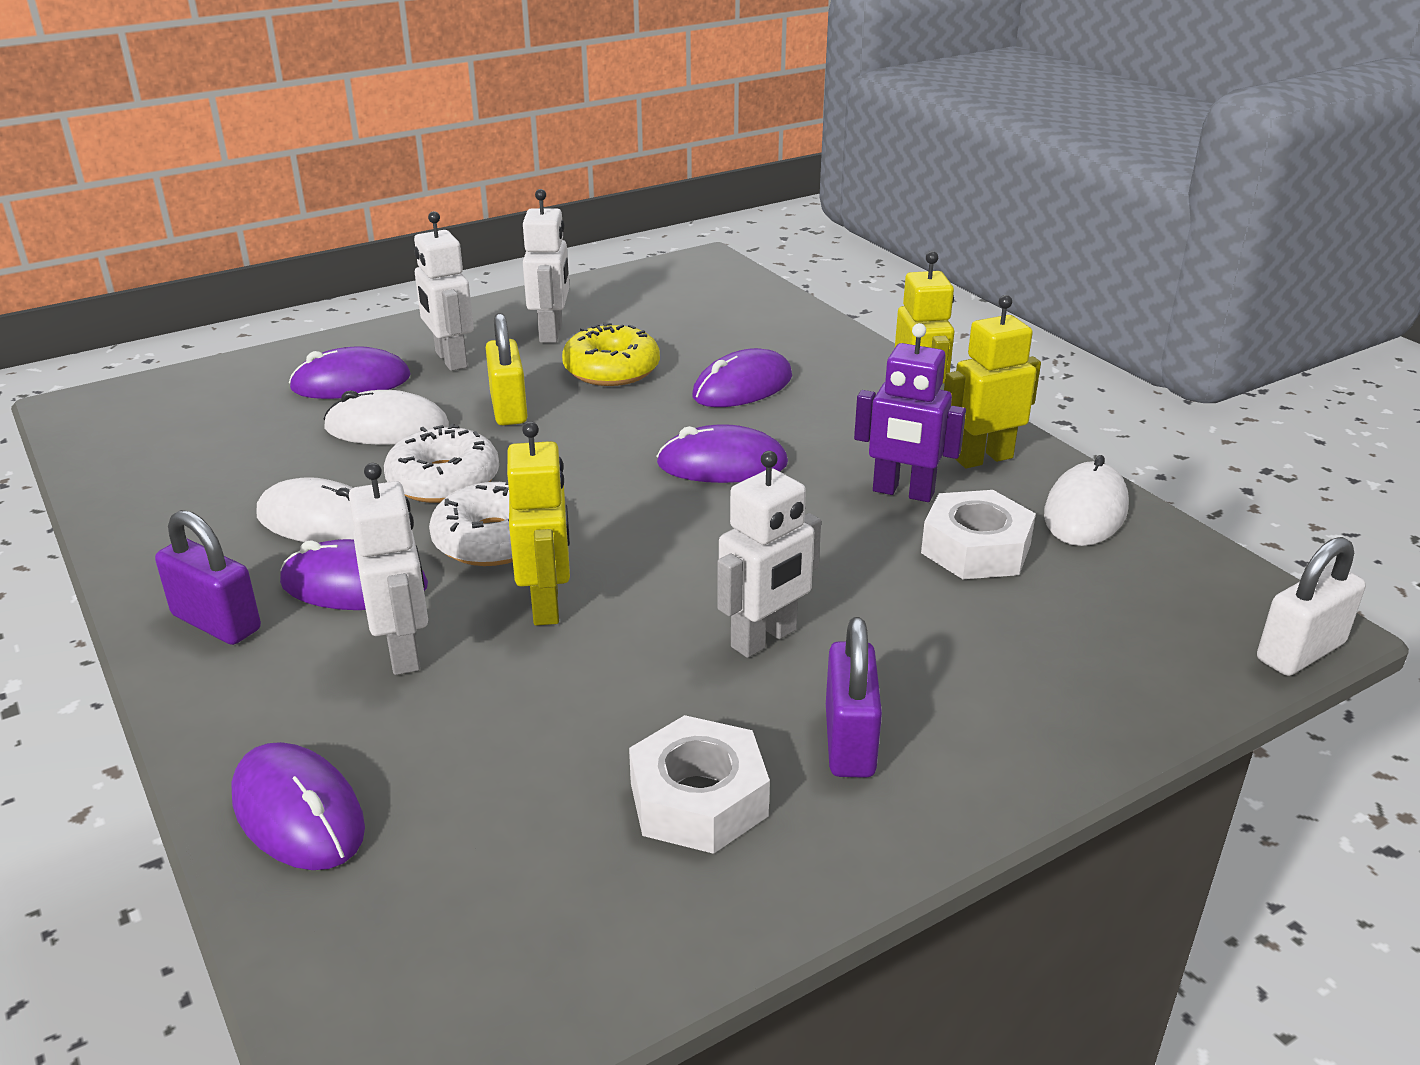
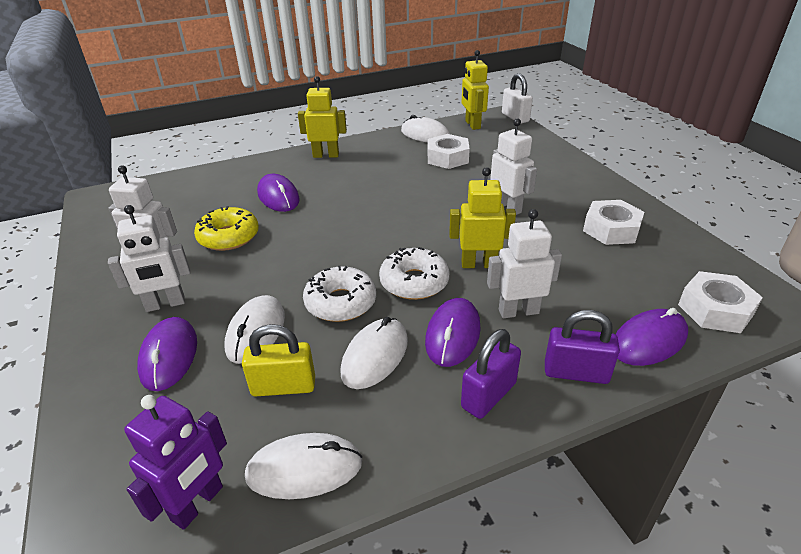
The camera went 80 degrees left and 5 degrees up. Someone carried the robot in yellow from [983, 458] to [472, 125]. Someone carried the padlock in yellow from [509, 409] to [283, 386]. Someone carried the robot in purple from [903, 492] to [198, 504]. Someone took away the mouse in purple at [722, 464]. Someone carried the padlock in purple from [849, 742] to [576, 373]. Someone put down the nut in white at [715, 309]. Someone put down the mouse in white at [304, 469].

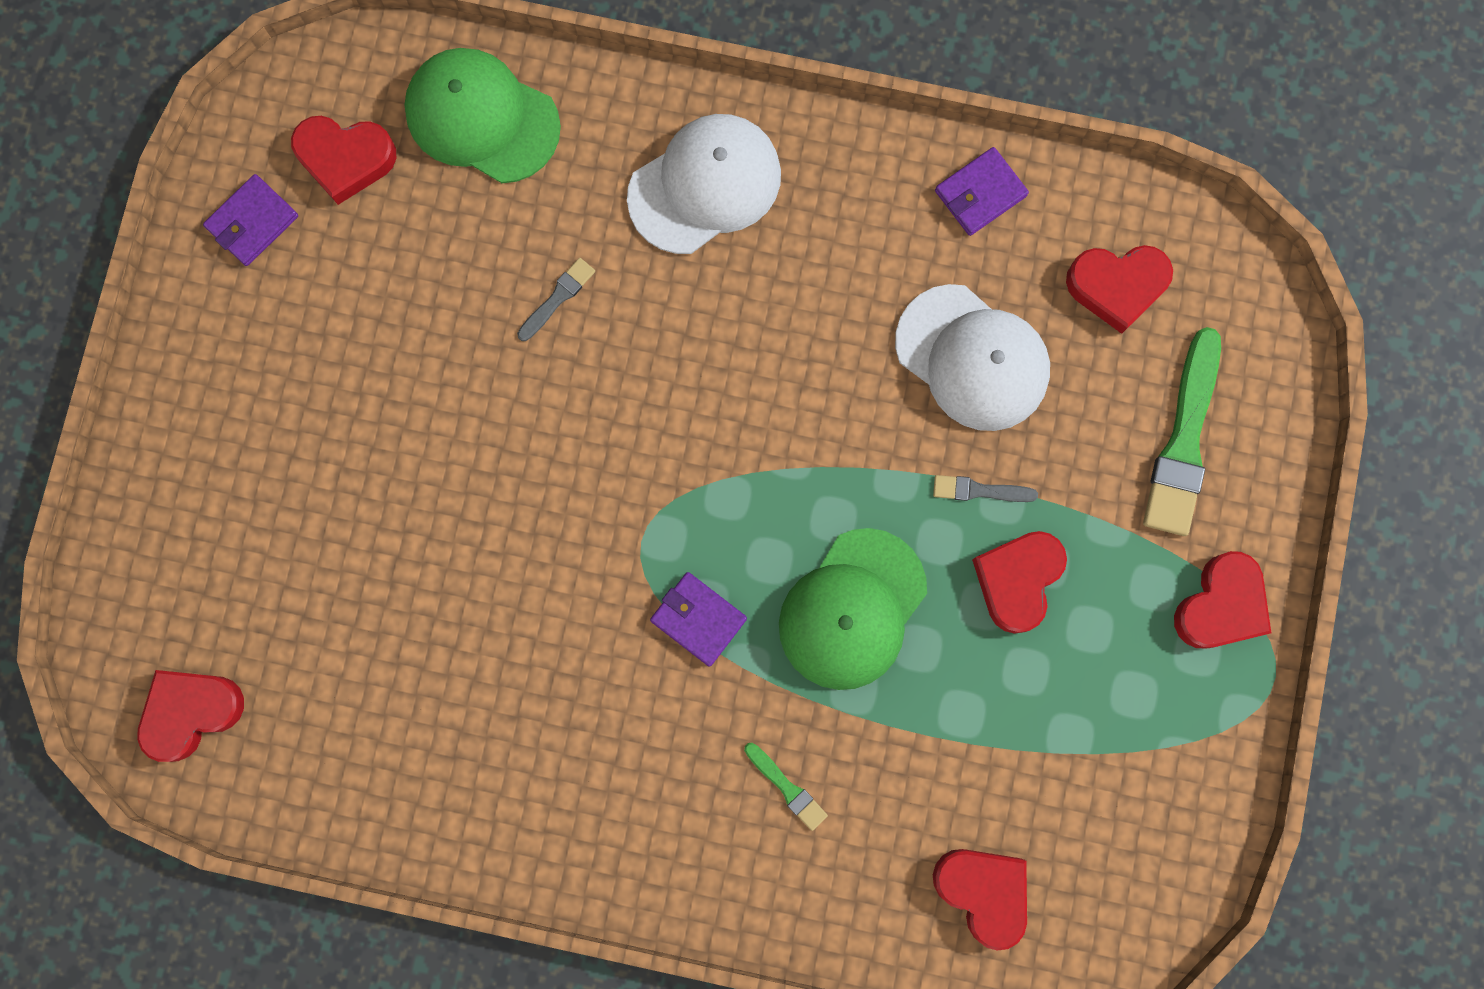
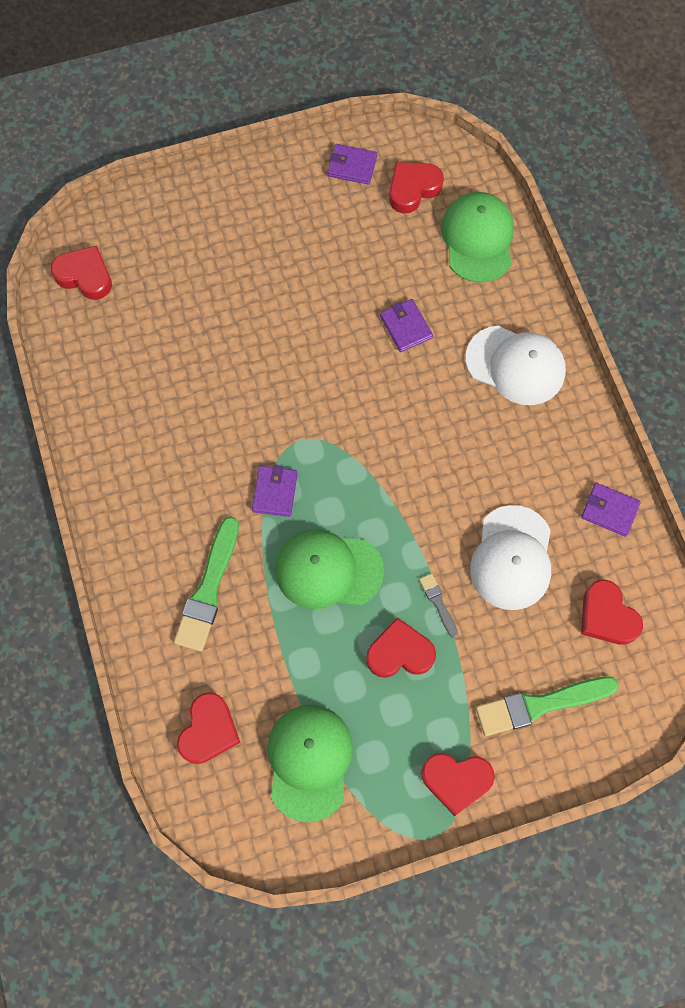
The camera went 60 degrees right and 10 degrees down. Someone rotated the heart in red at [345, 159] by 75 degrees clockwise. Someone swapped the brush in grey at [557, 298] for the wallet in purple at [406, 327]. Someone scaled the brush in green at [787, 788] by 2.06. Someone put down the cap in green at [309, 761].

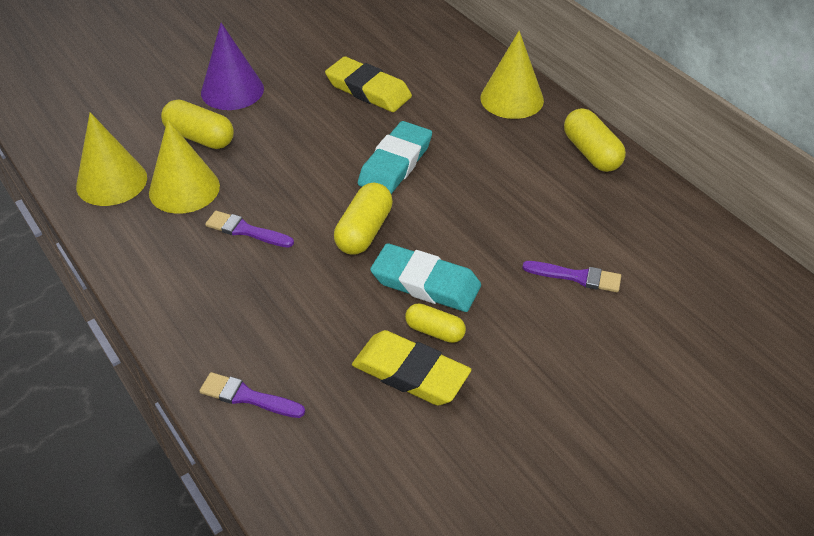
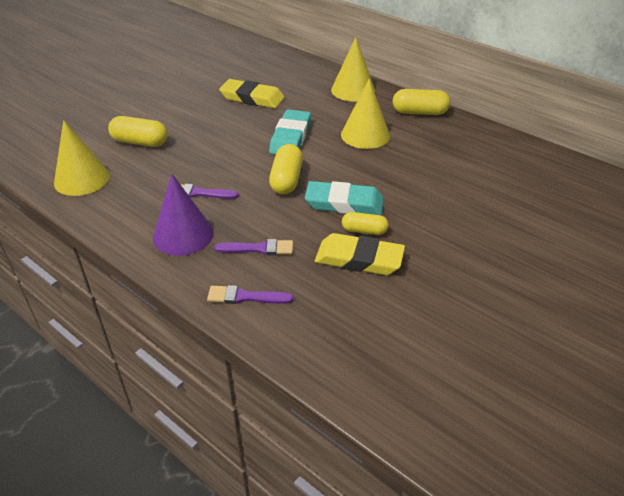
The camera went 15 degrees left and 5 degrees down. Someone carried the cone in purple from [232, 90] to [183, 235]. Someone rotated the capsule in yellow at [591, 153] by 45 degrees counterclockwise. Someone carried the cone in yellow from [184, 189] to [365, 135]. Someone carried the brush in purple from [577, 277] to [259, 248].

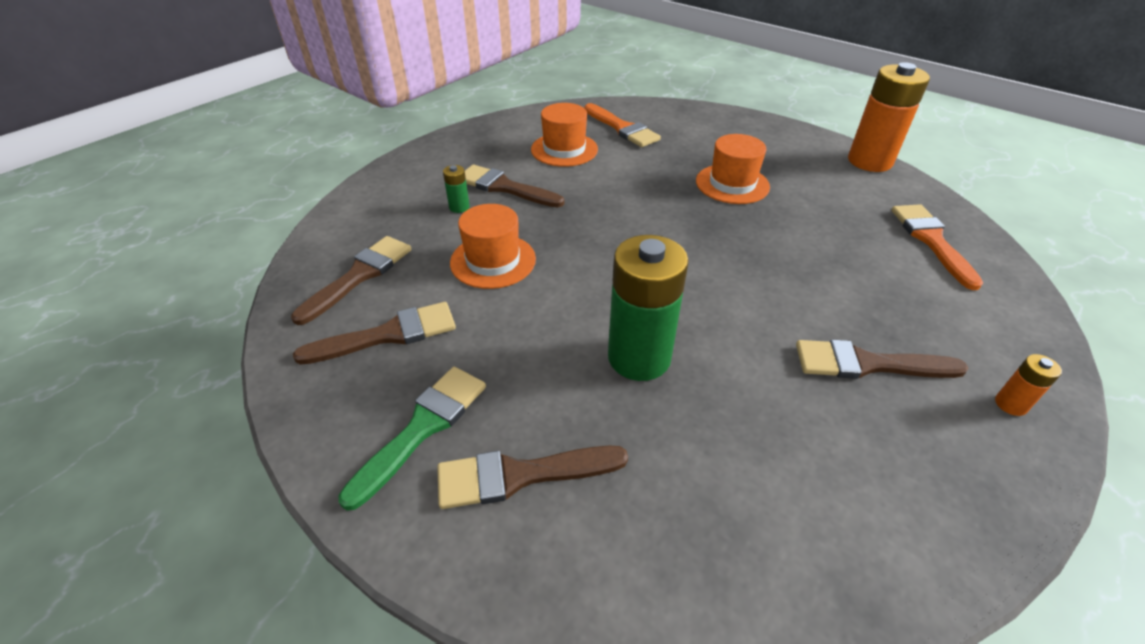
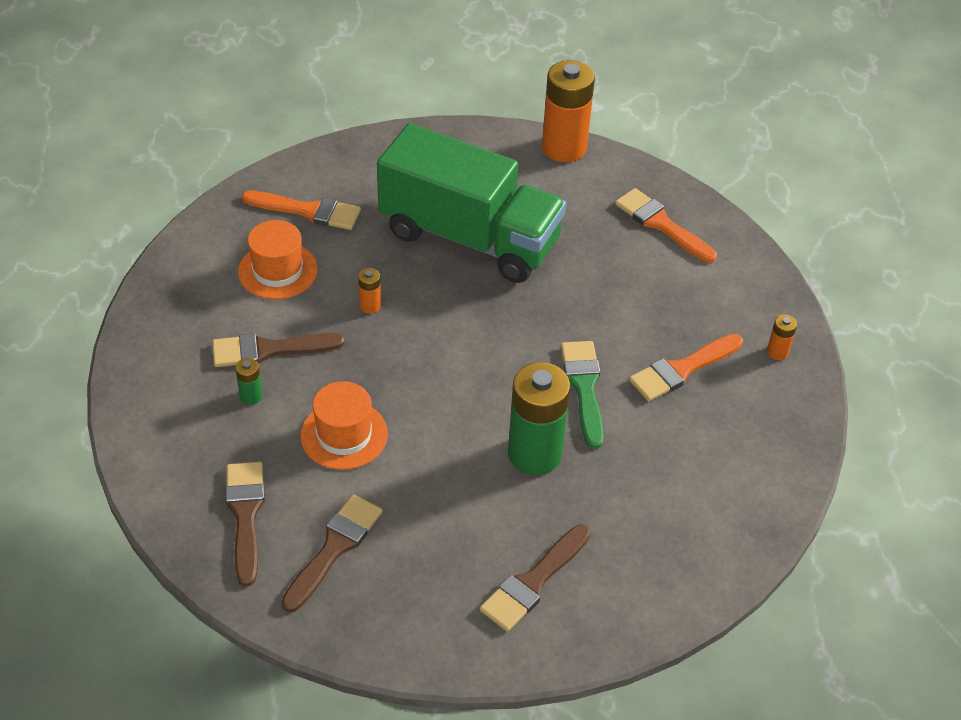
The camera went 40 degrees left and 5 degrees up. Someone swapped the hat in orange at [732, 184] for the truck in green at [469, 237]. Someone repainted the brush in brown at [867, 364], which became the brush in orange at [682, 369]. Someone carried the brush in green from [422, 428] to [584, 387]. Someone put down the battery in orange at [370, 305].

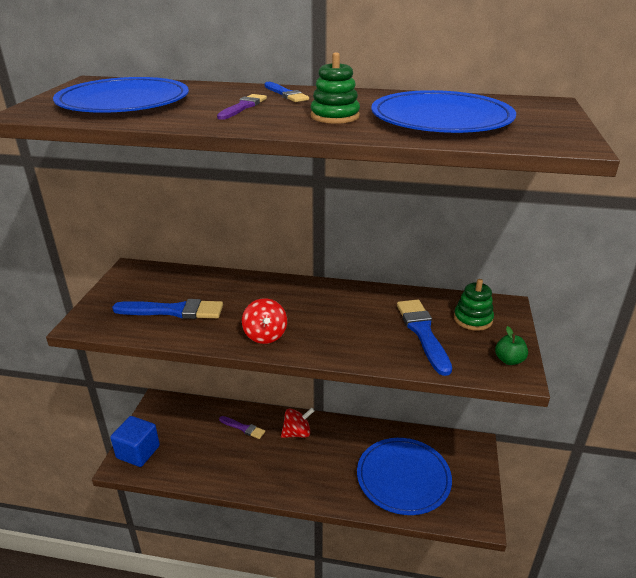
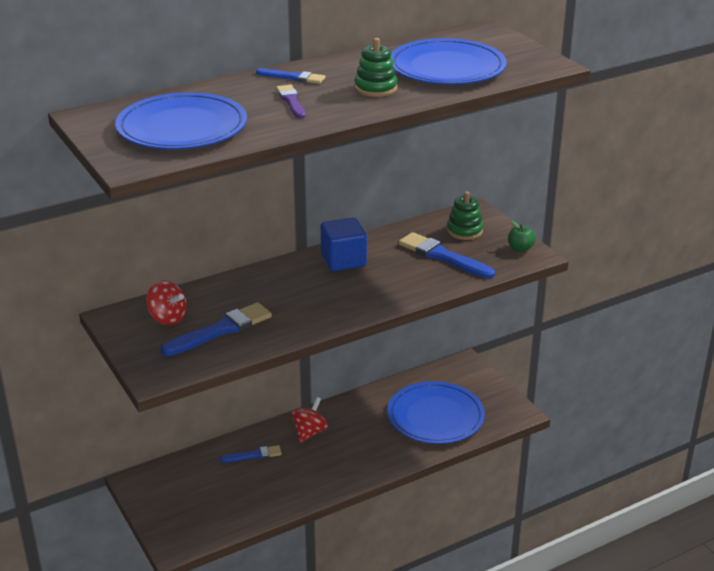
The camera went 40 degrees left and 0 degrees up. Someone carried the spinning top in red from [265, 335] to [167, 318]. Someone carried the cube in blue from [138, 452] to [343, 260]. Someone repainted the brush in purple at [243, 428], which became the brush in blue at [254, 455].

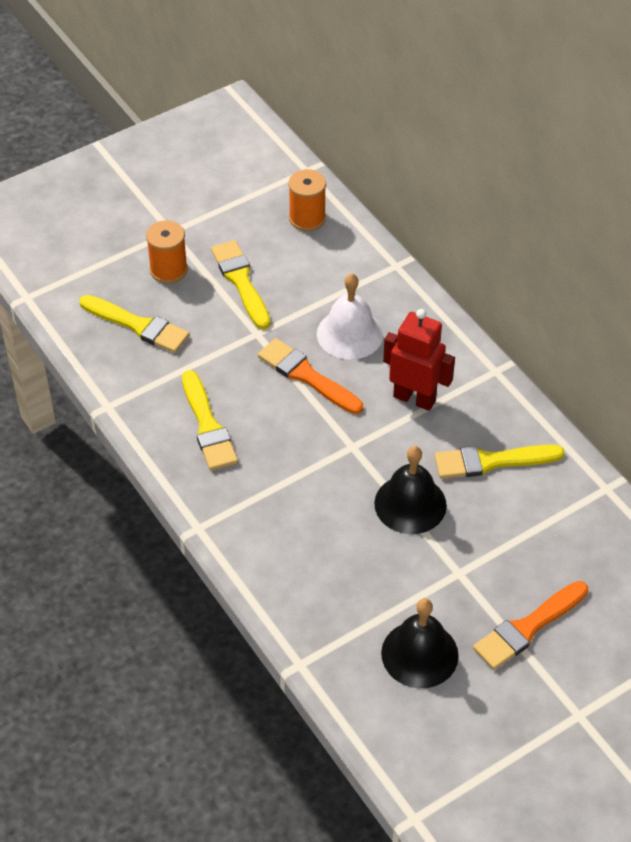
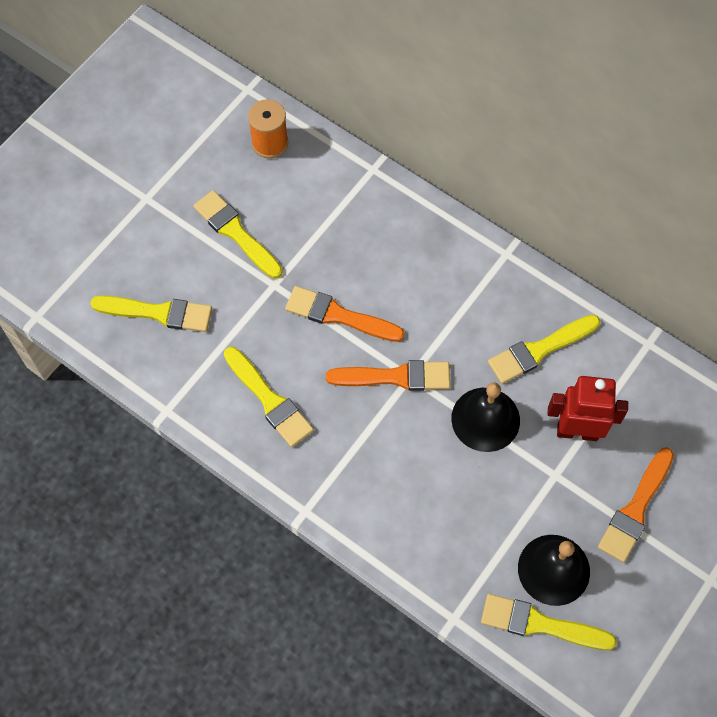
The camera went 20 degrees left and 15 degrees up. Someone took away the spool in orange at [168, 270]. Someone took away the bell in white at [350, 334]. Someone carried the robot in red from [414, 398] to [577, 431]. Someone put down the brush in orange at [395, 377]. Someone put down the brush in yellow at [540, 624].

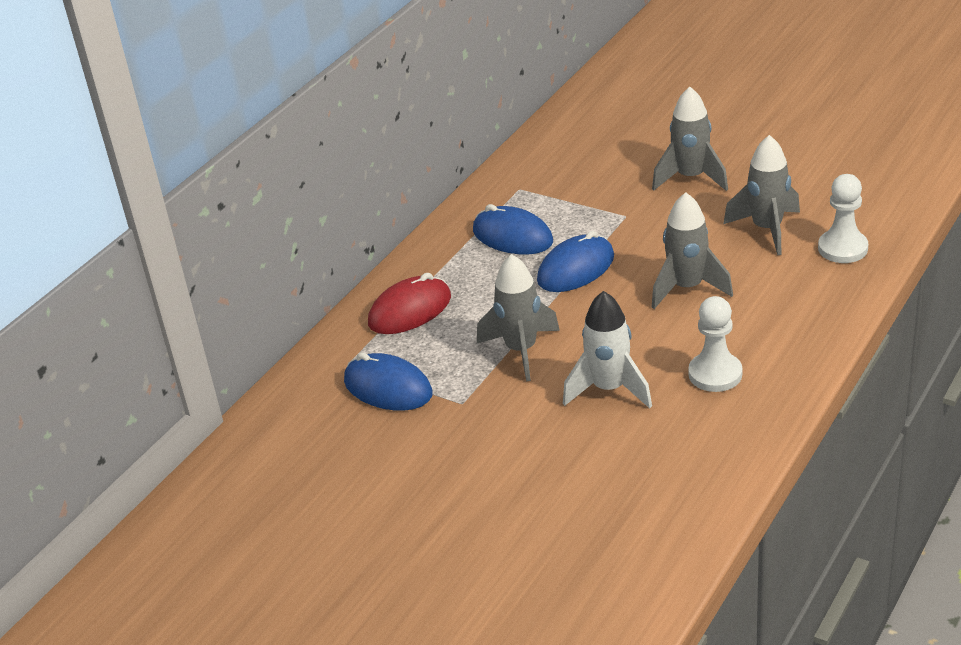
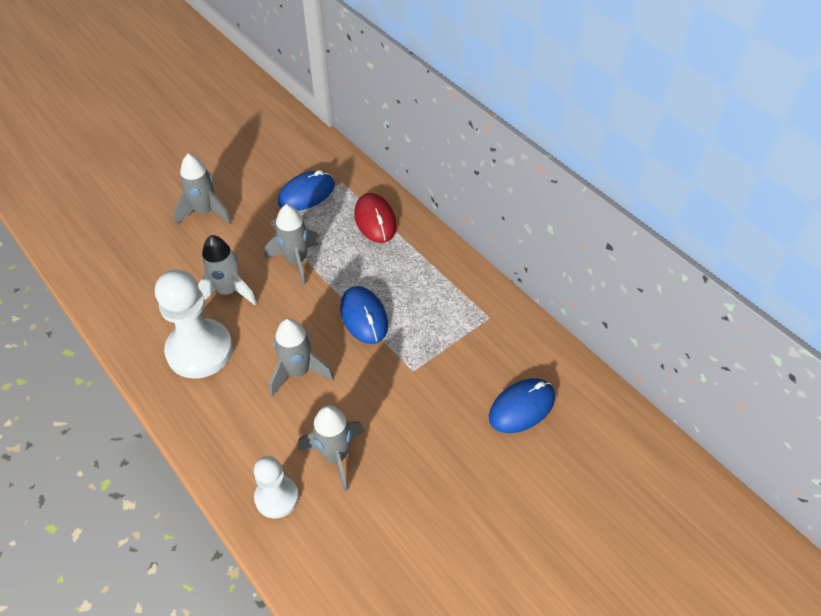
The camera went 105 degrees right and 15 degrees up. Someone carried the rocket in grey from [691, 178] to [205, 212]. Someone carried the mouse in blue from [512, 236] to [521, 407]. Someone scaled the pawn in white at [715, 374] by 1.71.

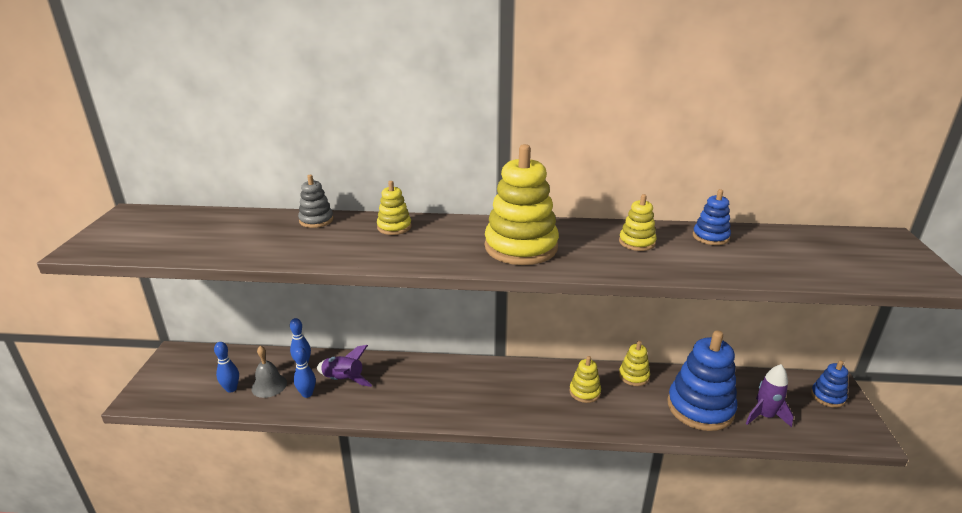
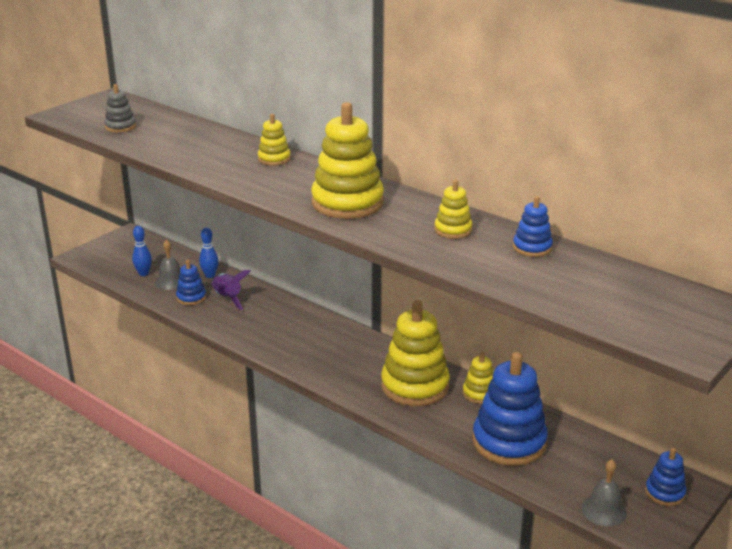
The camera went 35 degrees right and 0 degrees up. Someone carried the stacking toy in grey from [316, 220] to [120, 127]. Someone swapped the bowling pin in blue at [307, 394] for the stacking toy in blue at [191, 297]. Someone scaled the stacking toy in yellow at [584, 392] by 2.01. Someone took away the rocket in purple at [765, 416]. Someone put down the bell in grey at [604, 510].

